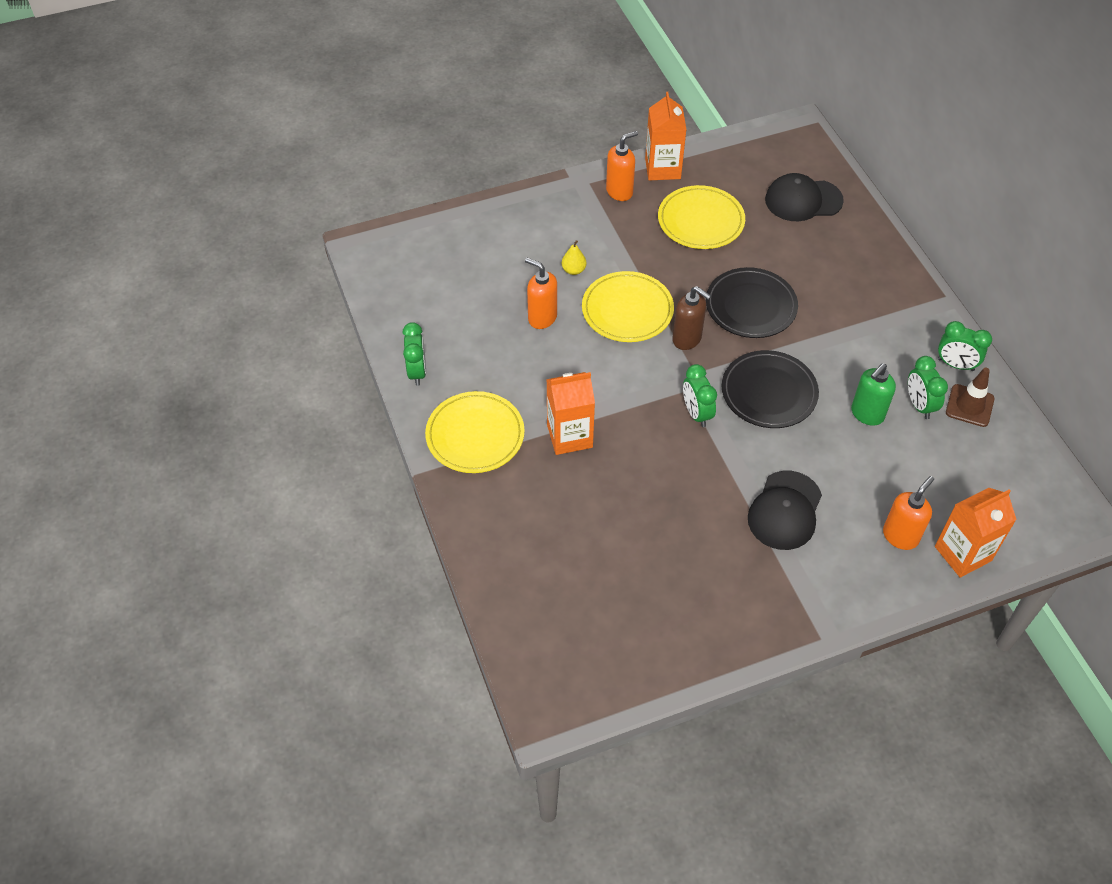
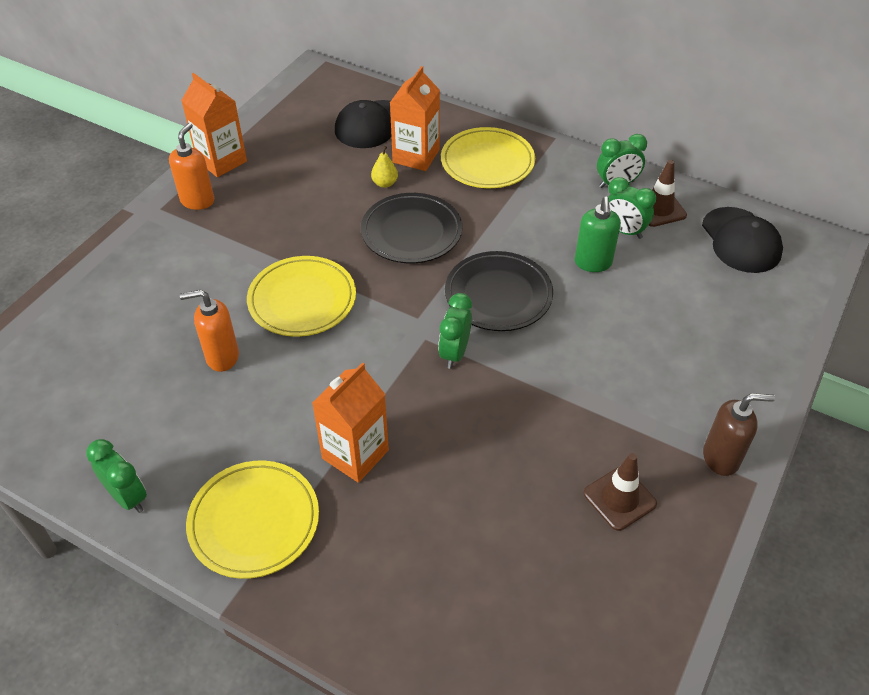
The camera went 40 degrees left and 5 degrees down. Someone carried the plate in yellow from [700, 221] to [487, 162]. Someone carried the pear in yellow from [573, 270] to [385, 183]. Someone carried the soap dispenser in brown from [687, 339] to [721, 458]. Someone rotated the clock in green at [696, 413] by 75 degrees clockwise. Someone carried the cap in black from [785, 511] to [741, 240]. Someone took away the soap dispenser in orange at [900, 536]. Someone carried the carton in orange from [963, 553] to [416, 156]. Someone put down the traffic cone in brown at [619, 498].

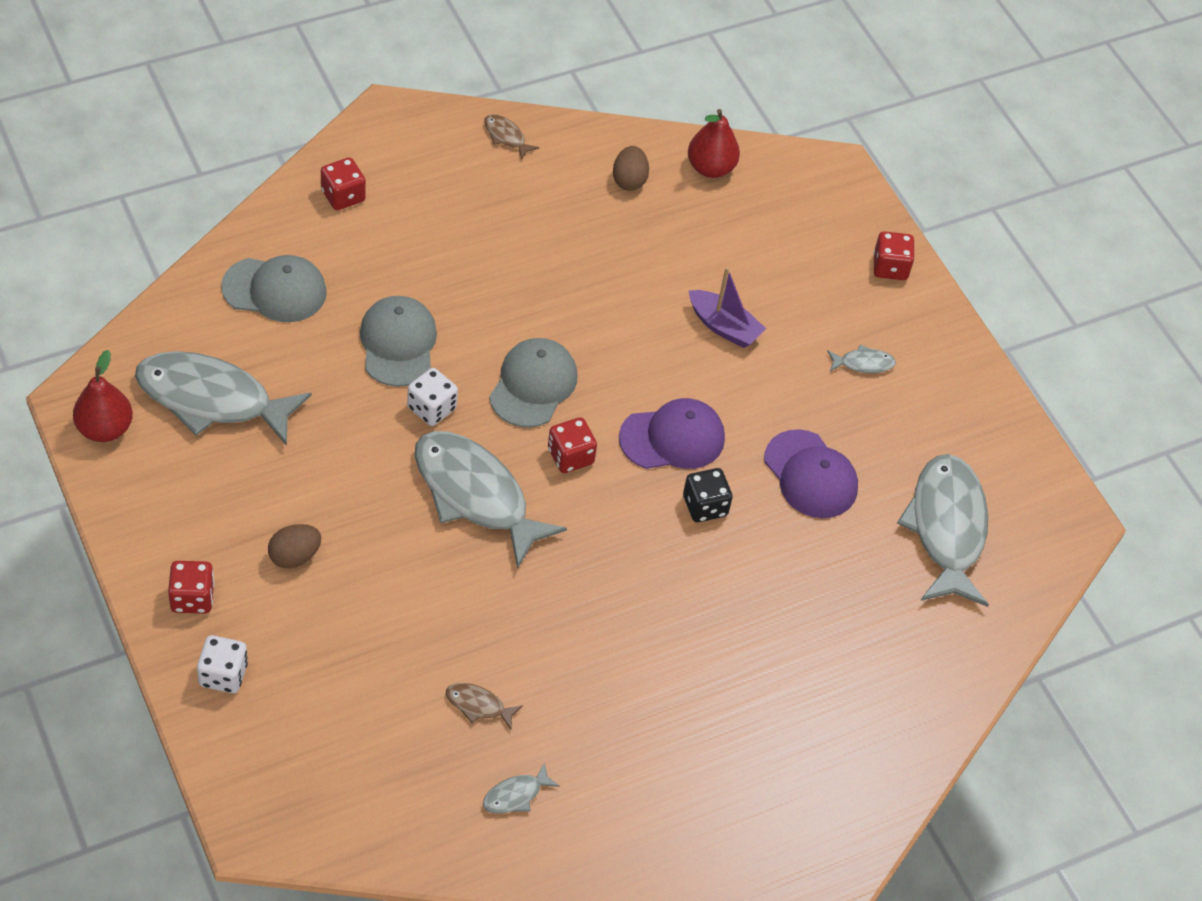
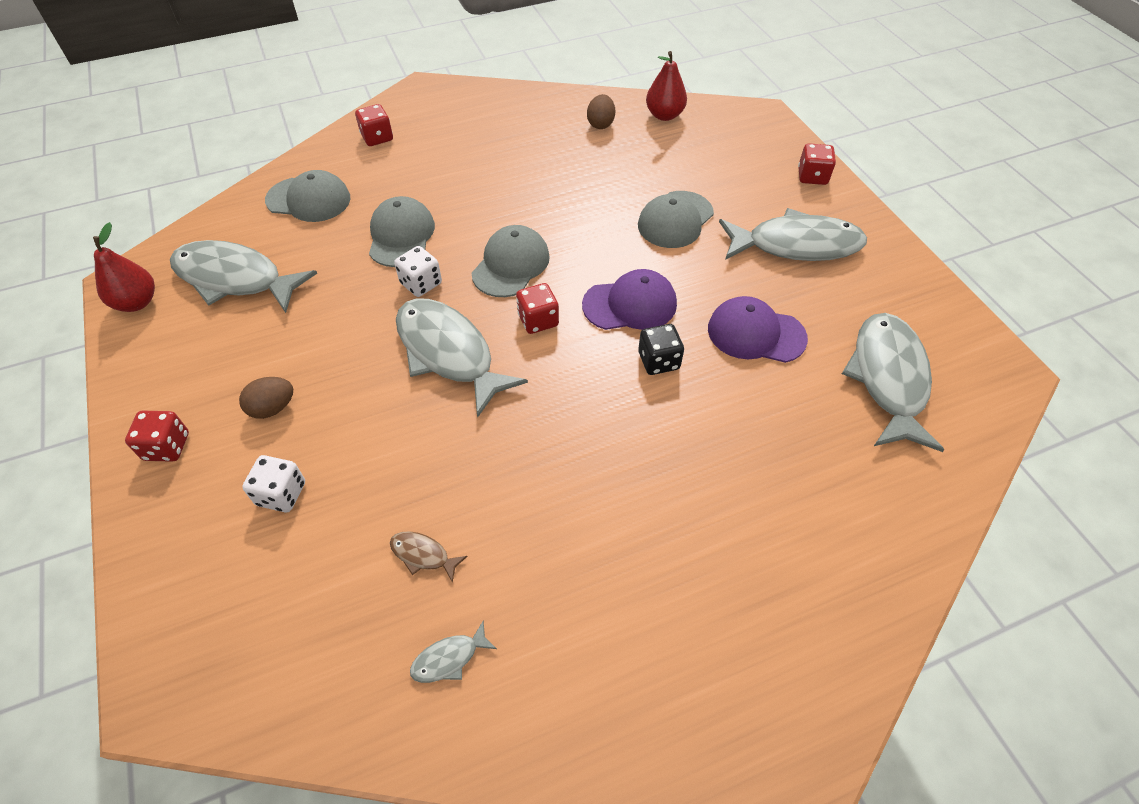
The camera went 10 degrees right and 0 degrees up. Someone took away the fish in brown at [506, 136]. Someone swapped the boat in purple at [723, 326] for the cap in grey at [675, 220]. Someone scaled the fish in grey at [863, 363] by 2.44. Someone rotated the cap in purple at [810, 475] by 135 degrees clockwise. Someone carried the dice in white from [223, 675] to [281, 494].

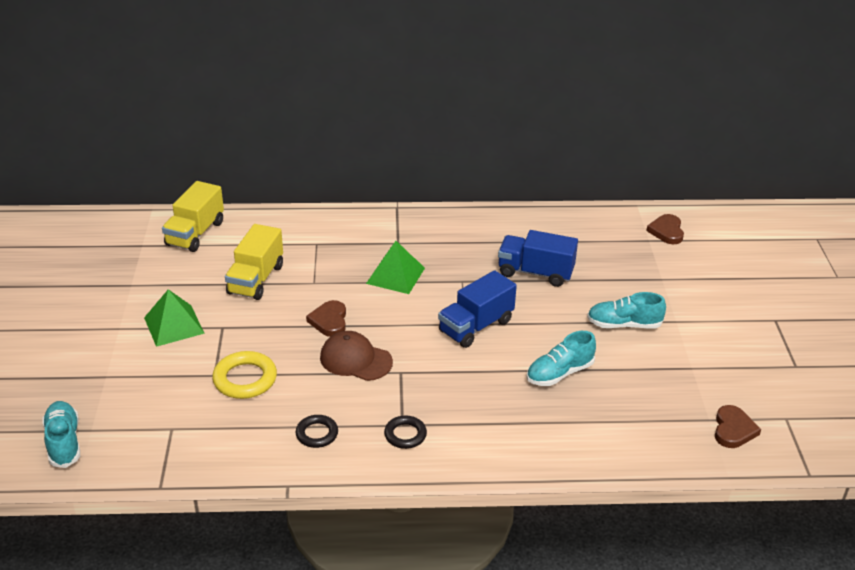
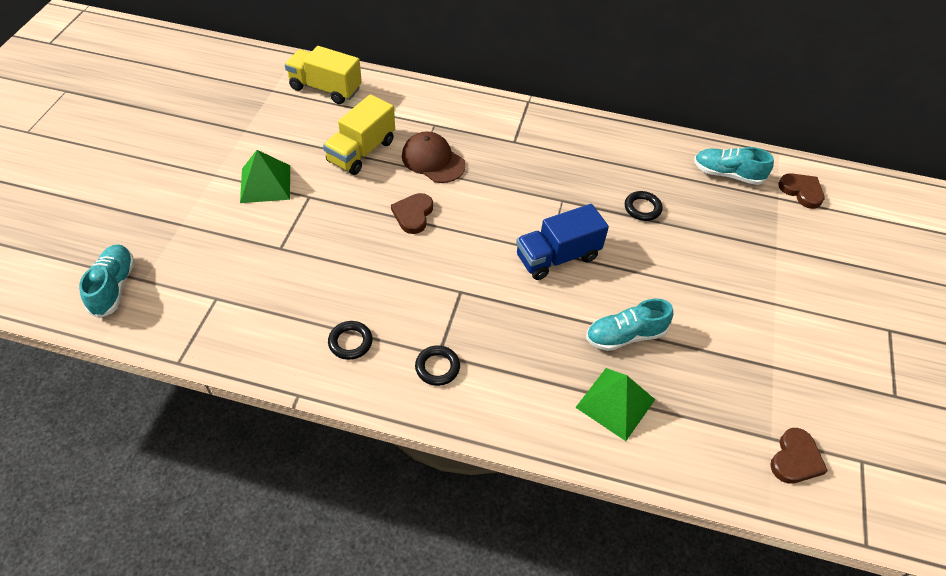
The camera went 15 degrees right and 15 degrees up. Someone rotated the truck in yellow at [195, 233] by 75 degrees clockwise. Someone rotated the heart in brown at [666, 231] by 120 degrees clockwise. Someone swapped the truck in blue at [535, 272] for the ring in black at [642, 208]. Someone carried the pyramid in green from [395, 275] to [615, 403]. Someone carried the shoe in turquoise from [624, 324] to [727, 174]. Someone carried the cap in brown from [355, 359] to [433, 160]. Someone took away the ring in yellow at [245, 379].

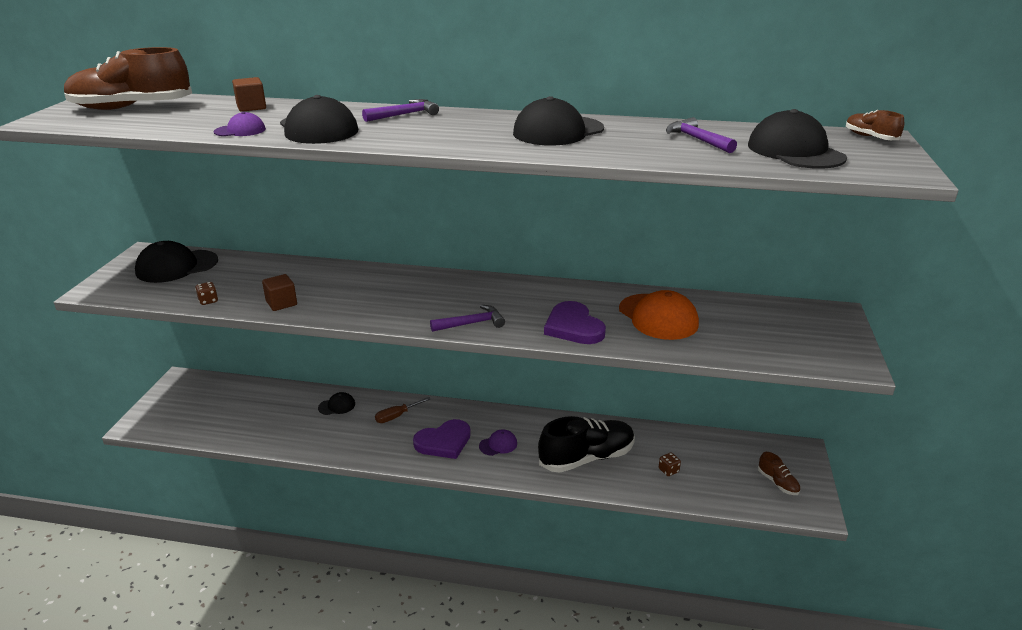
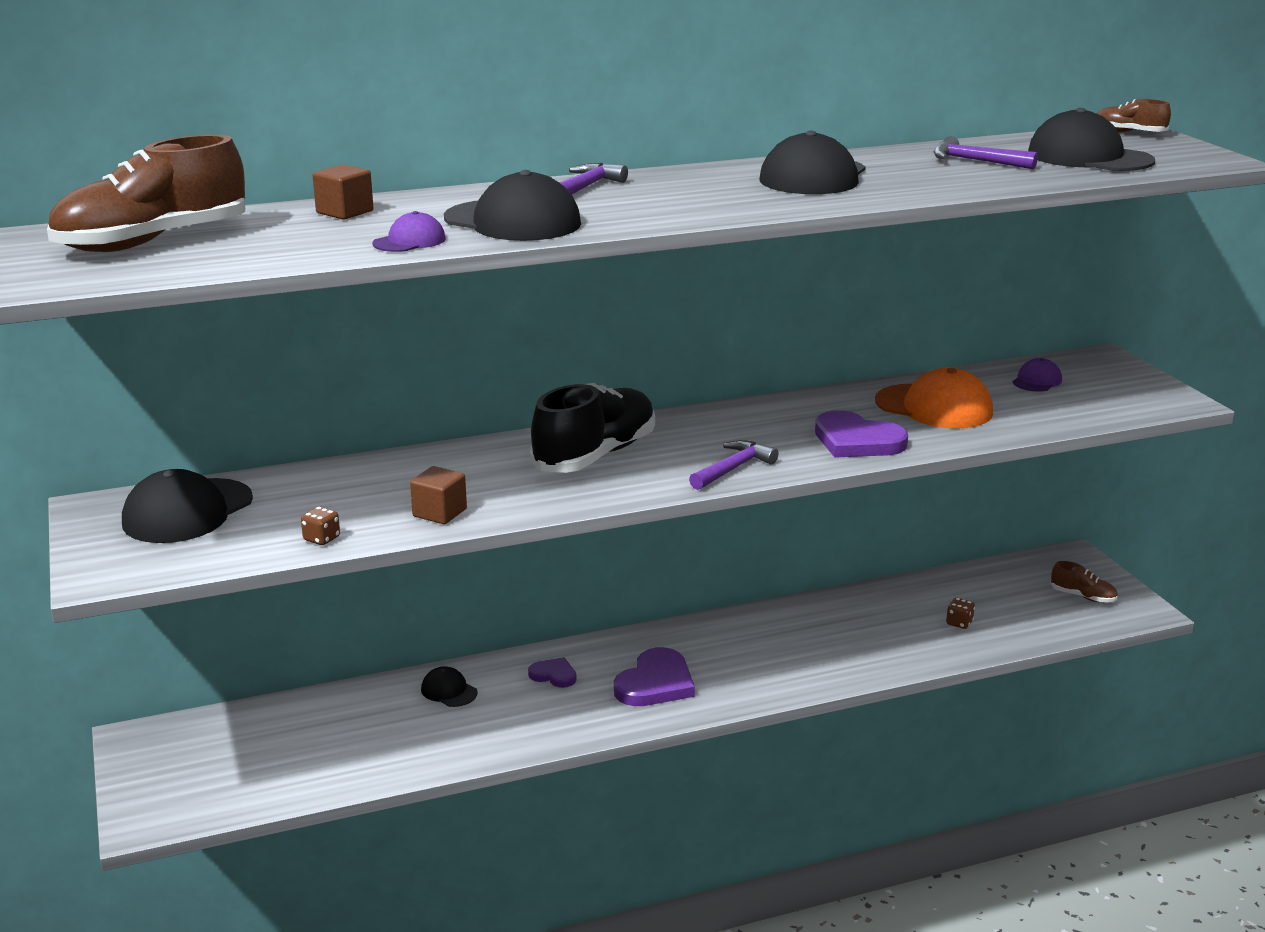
The camera went 30 degrees left and 5 degrees down. Someone rotated the cap in black at [337, 406] by 90 degrees counterclockwise. Someone swapped the screwdriver in brown at [397, 416] for the heart in purple at [554, 675]. Someone carried the shoe in black from [586, 458] to [595, 455]. Someone carried the cap in purple from [498, 445] to [1037, 381].

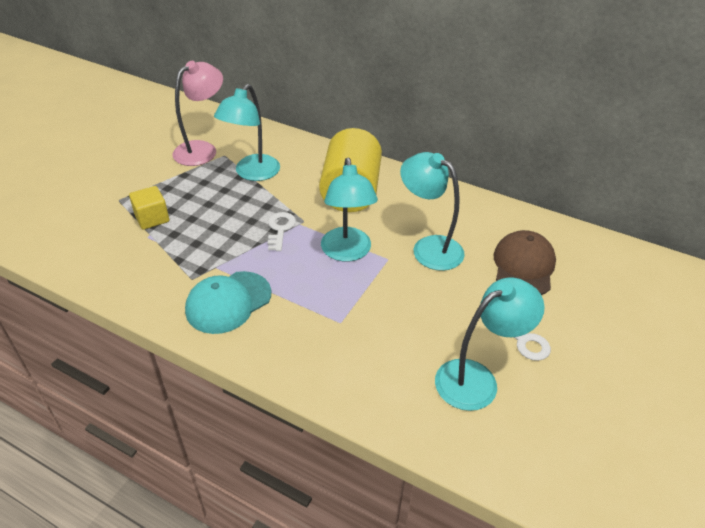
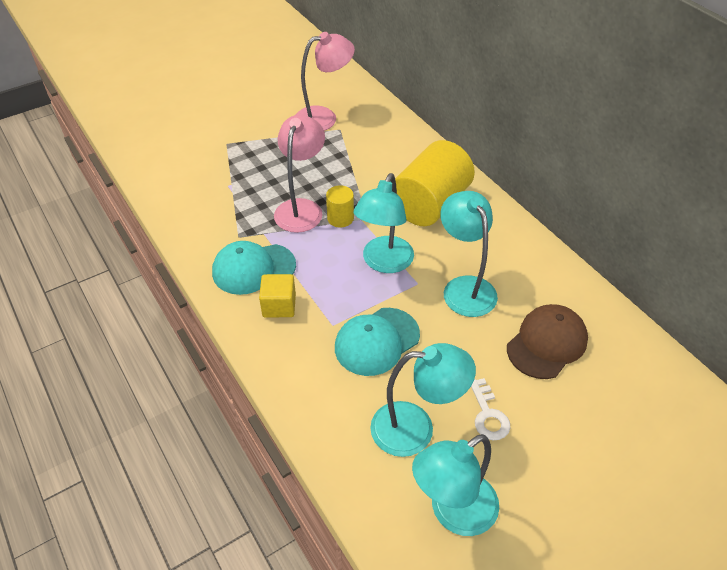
The camera went 30 degrees right and 5 degrees up. Someone carried the lamp in turquoise from [252, 173] to [453, 512]. Someone carried the cube in yellow from [152, 218] to [279, 306]. Someone swapped the key in white at [280, 229] for the cylinder in yellow at [340, 218]. Someone put down the lamp in pink at [301, 208]. Someone put down the cap in turquoise at [377, 341].

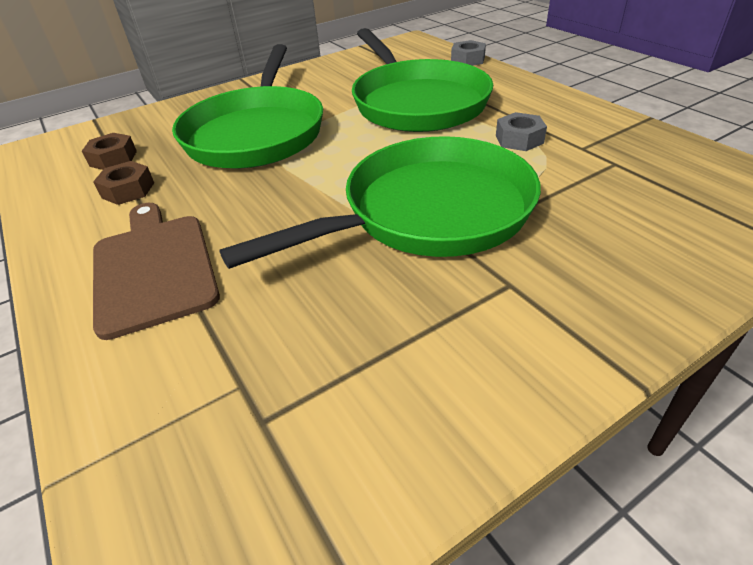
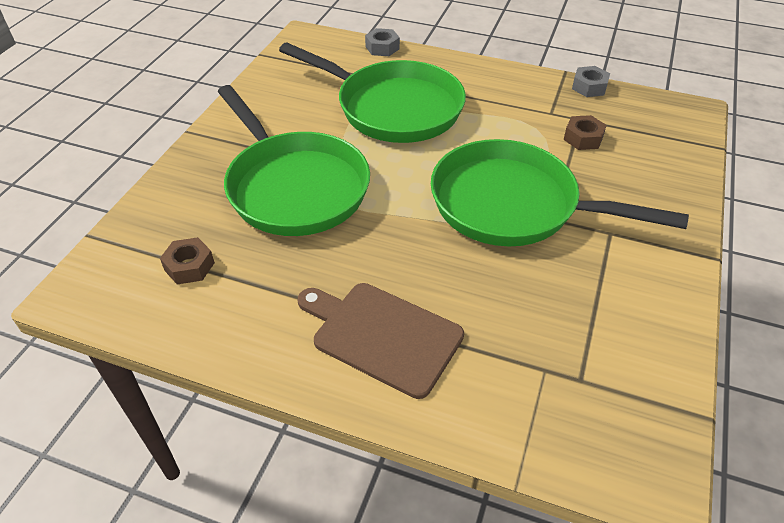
The camera went 40 degrees left and 5 degrees up. Someone carried the nut in grey from [519, 139] to [589, 87]. Someone rotated the pan in green at [427, 213] by 90 degrees counterclockwise. Someone carried the nut in brown from [128, 190] to [583, 138].

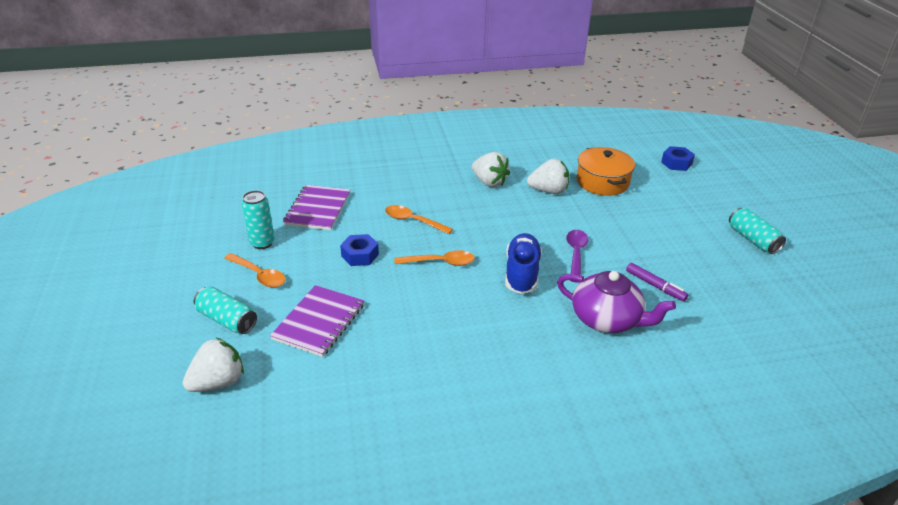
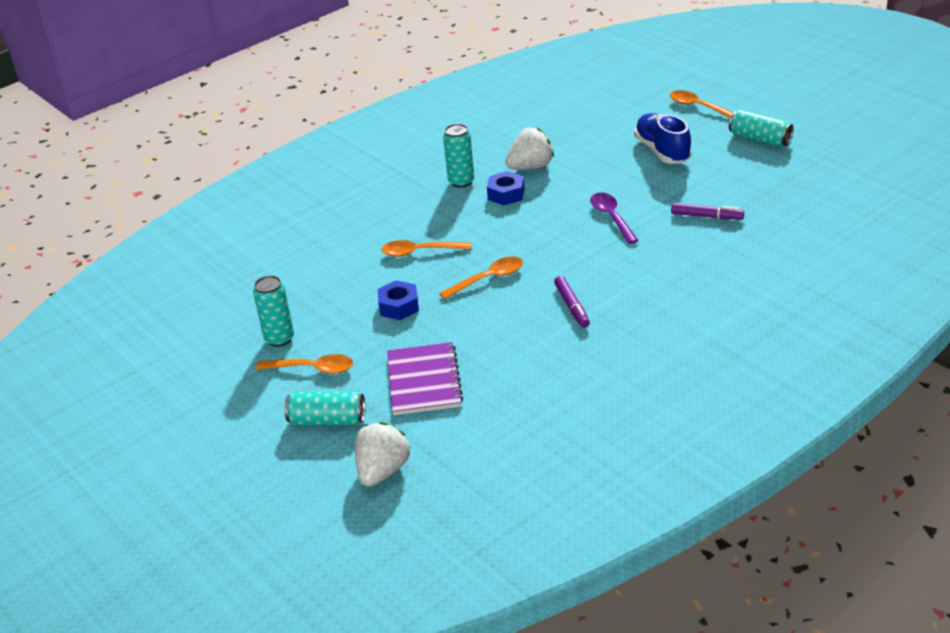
The camera went 25 degrees left and 0 degrees up. Someone carried the nut in blue from [676, 163] to [506, 194]. Someone took away the pot in orange at [602, 182]. Someone swapped the strawberry in white at [489, 182] for the can in turquoise at [461, 182]. Someone took away the notebook in purple at [318, 209]. Someone carried the shoe in blue from [522, 273] to [662, 151]. Someone took away the teapot in purple at [607, 319]. Someone put down the spoon in orange at [698, 107]. Someone put down the marker in purple at [572, 306].

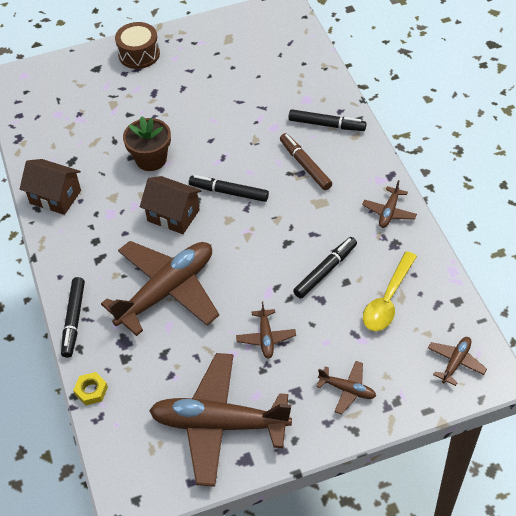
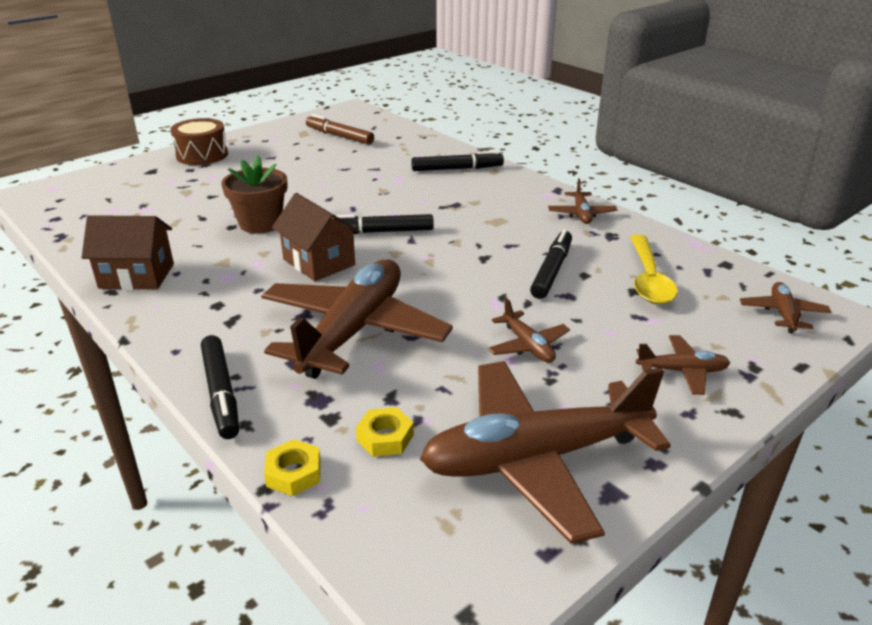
The camera went 25 degrees left and 20 degrees down. Someone carried the marker in brown from [305, 165] to [339, 136]. Someone rotated the house in brown at [173, 215] by 45 degrees clockwise. Someone put down the nut in yellow at [385, 437].

